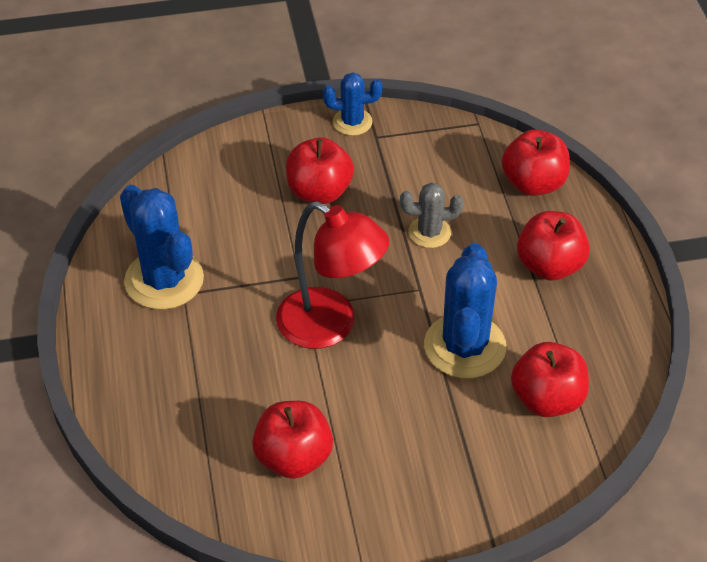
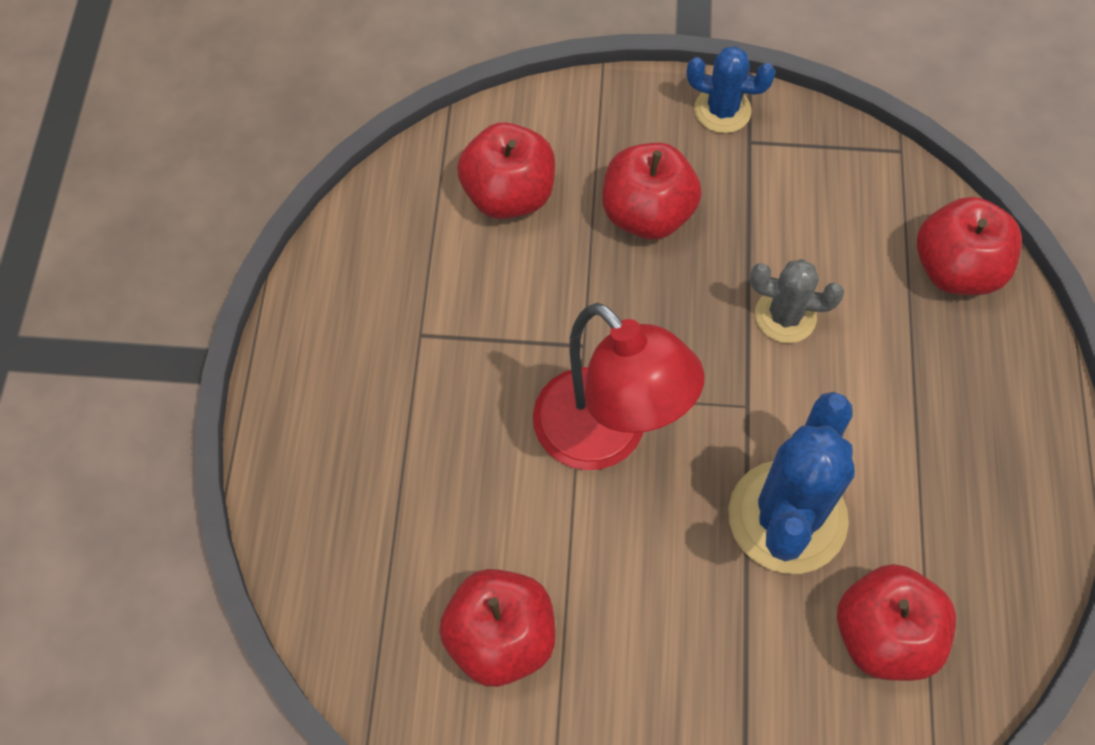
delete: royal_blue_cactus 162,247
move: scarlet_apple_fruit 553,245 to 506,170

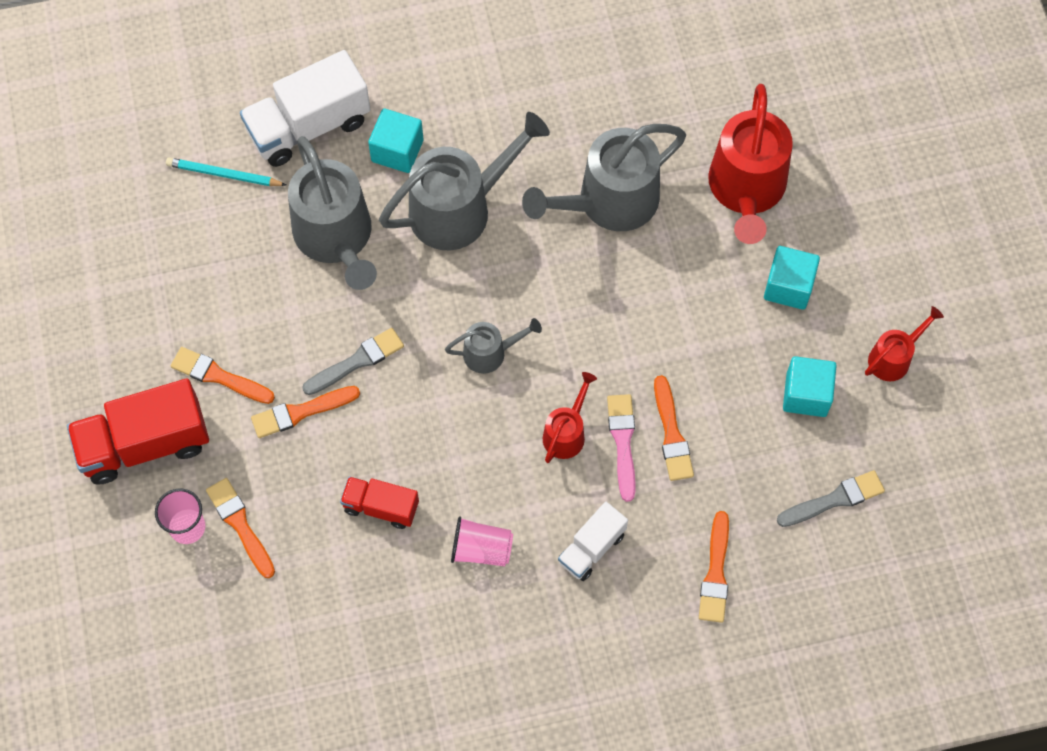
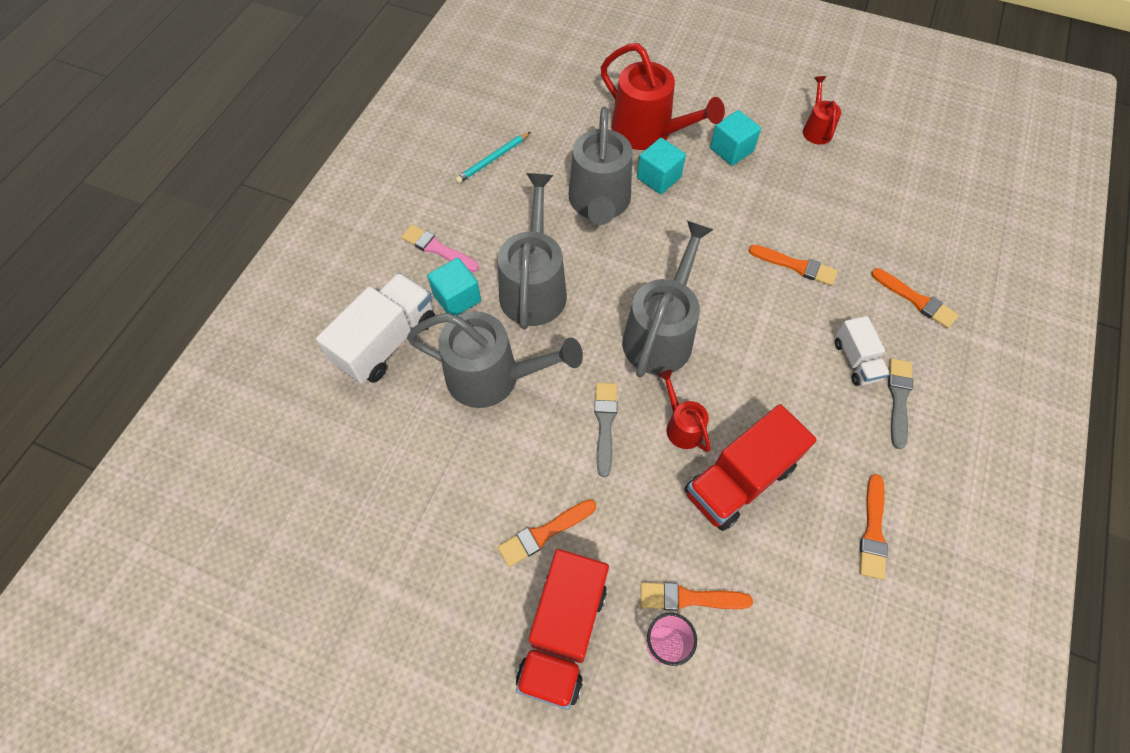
delete: pink_tumbler 482,541
move: pink_paintbrush 621,448 to 440,248; turquoise_wooden_pencil 226,172 to 492,157; turquoise_block 810,386 to 661,166; scarlet_sprinkling_can 570,417 to 684,411; bright_orange_paintbrush 305,412 to 874,527; grey_paintbrush 831,498 to 900,403
rotate: snow-white_lorry 305,108 = 375,328 150 degrees counterclockwise
resize: grey_sprinkling_can 493,346 = 668,299 x1.98; scarlet_lorry 379,503 = 750,467 x1.78

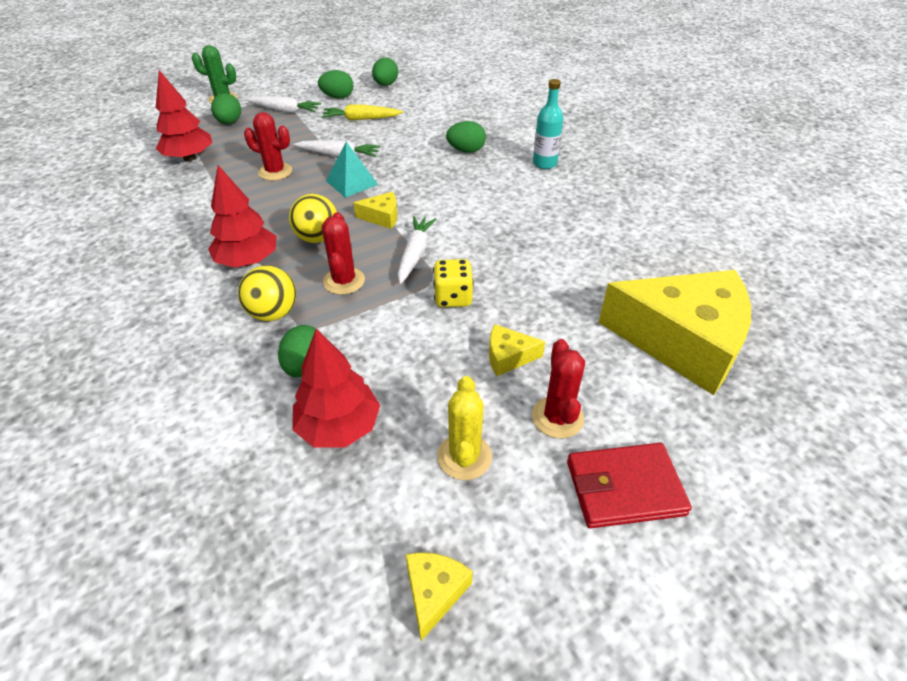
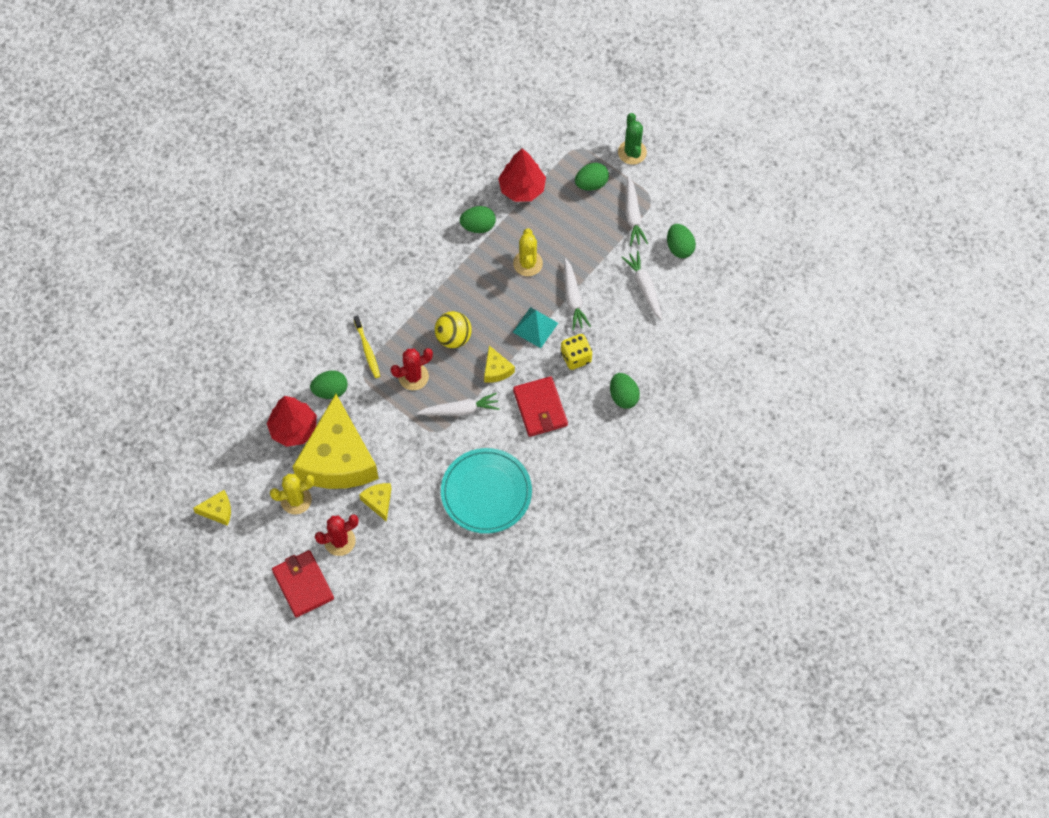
delete: scarlet_tree 242,216; turquoise_bottle 548,124
insert: turquoise_plate 486,491; scarlet_billfold 540,406
move: golden_cheese 674,332 to 336,441; leaf-green_egg 385,72 to 478,219; golden_dice 453,283 to 576,352
replace: golden_play_ball 267,293 to golden_dental_brush 366,346
recolor: scarlet_cactus 268,146 to golden_cactus 528,252; golden_toy_carrot 362,112 to snow-white_toy_carrot 642,285

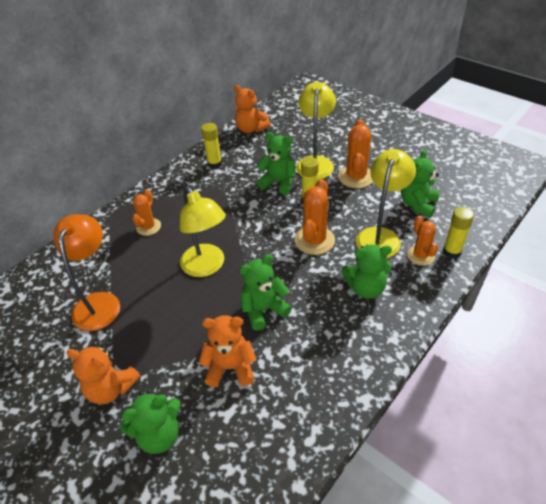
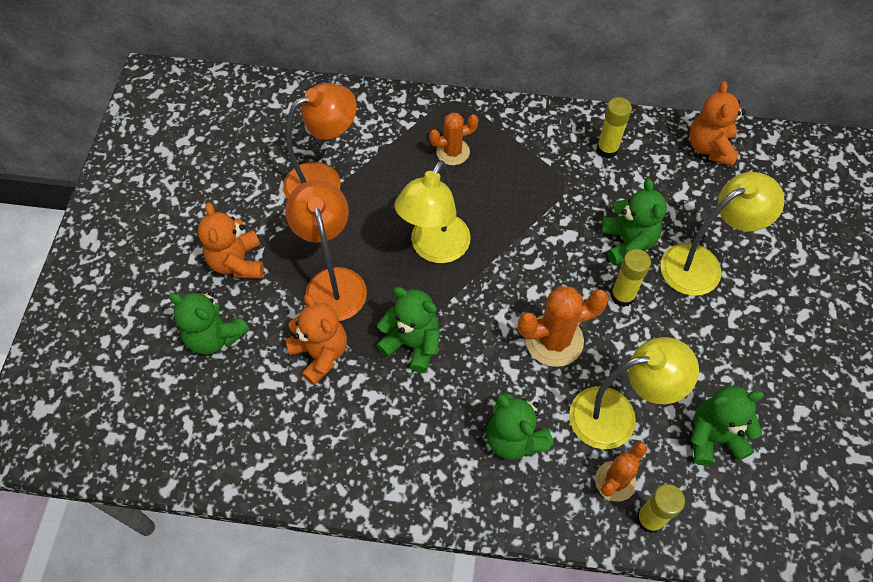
delete: bright_orange_cactus 355,154
insert: bright_orange_lamp 326,250

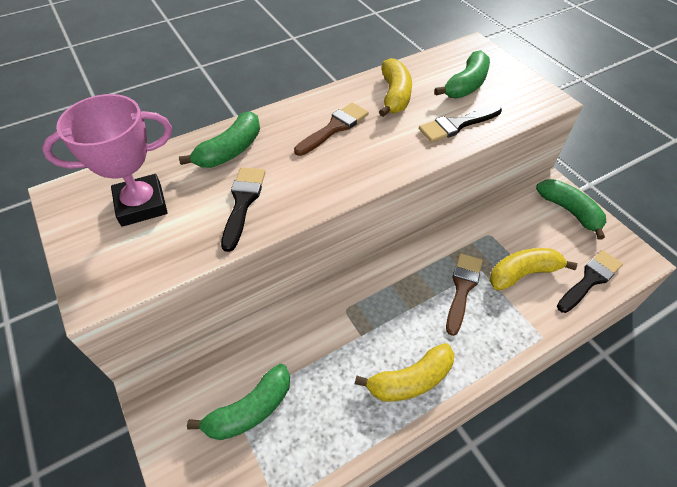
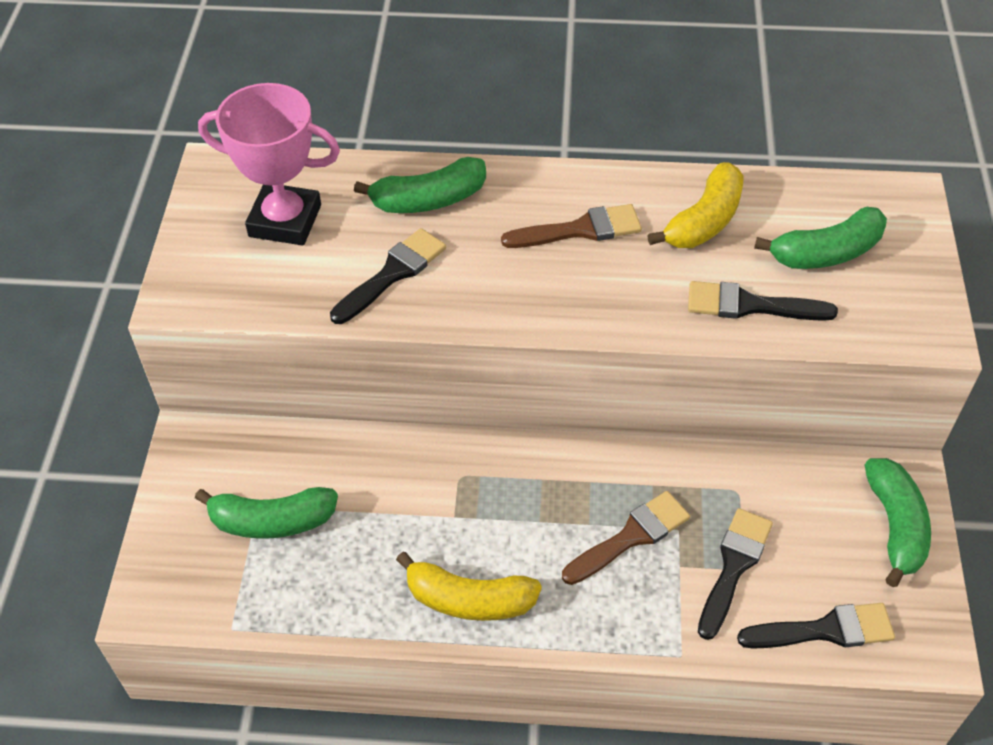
replace: golden_banana 533,269 to jet-black_paintbrush 735,574

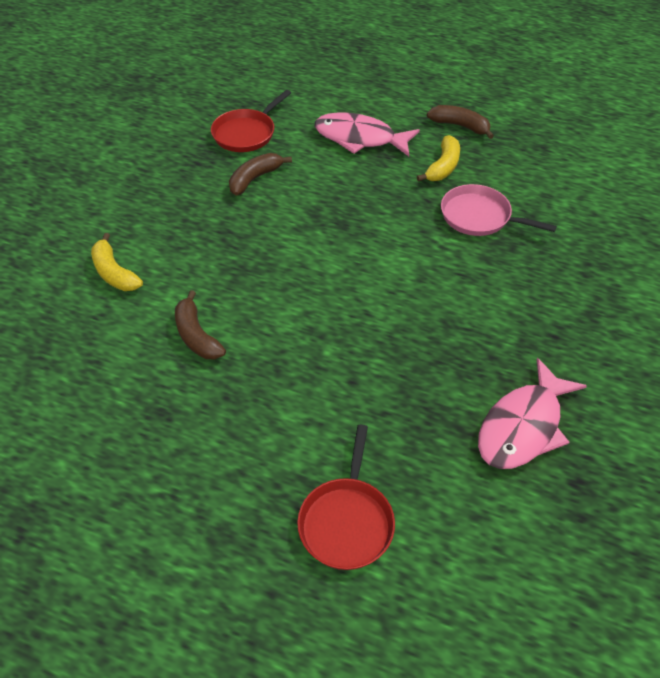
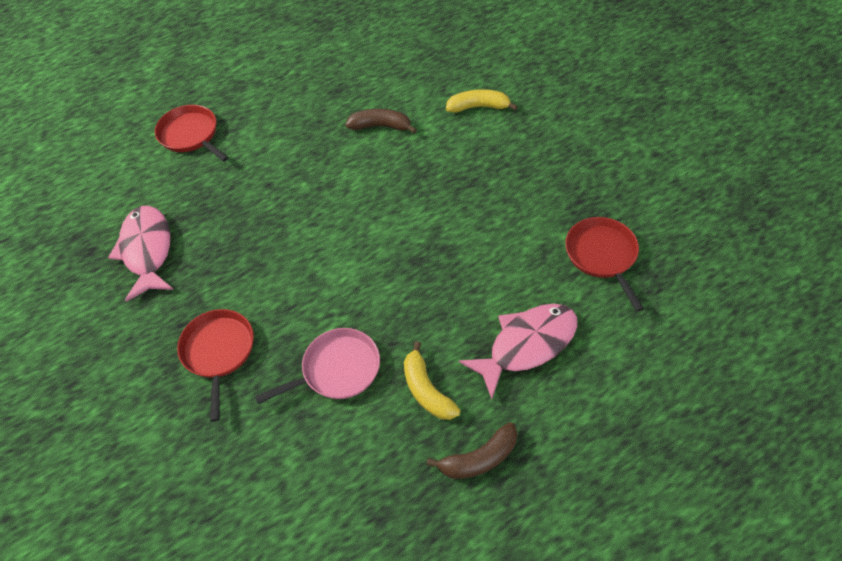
delete: dark_brown_banana 260,174
insert: scarlet_pan 215,365

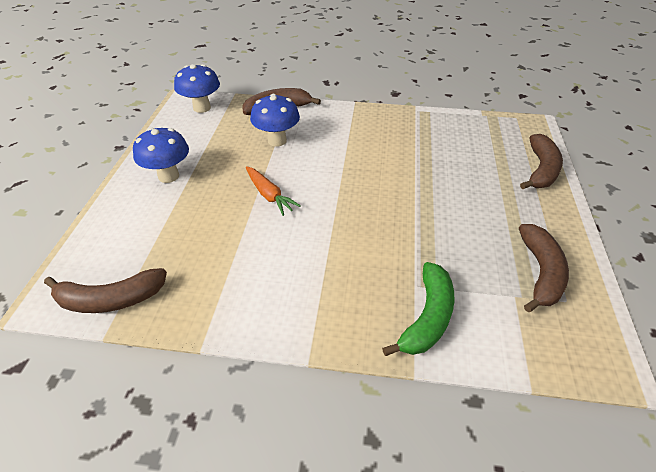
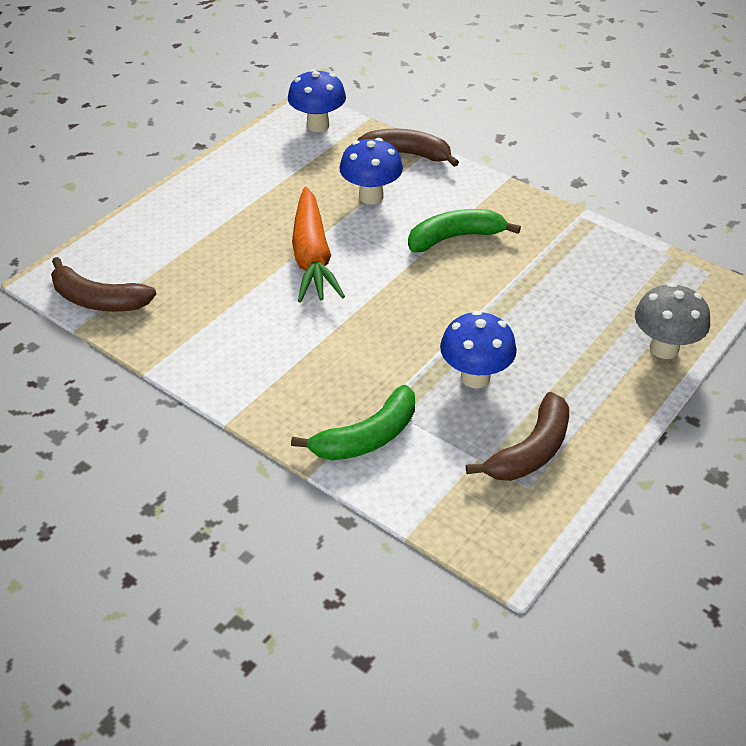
insert: leaf-green_banana 464,230
move: royal_blue_fungus 161,155 to 478,349
replace: dark_brown_banana 541,161 to grey_fungus 672,321
resize: bright_orange_toy_carrot 273,191 = 318,245 x1.70

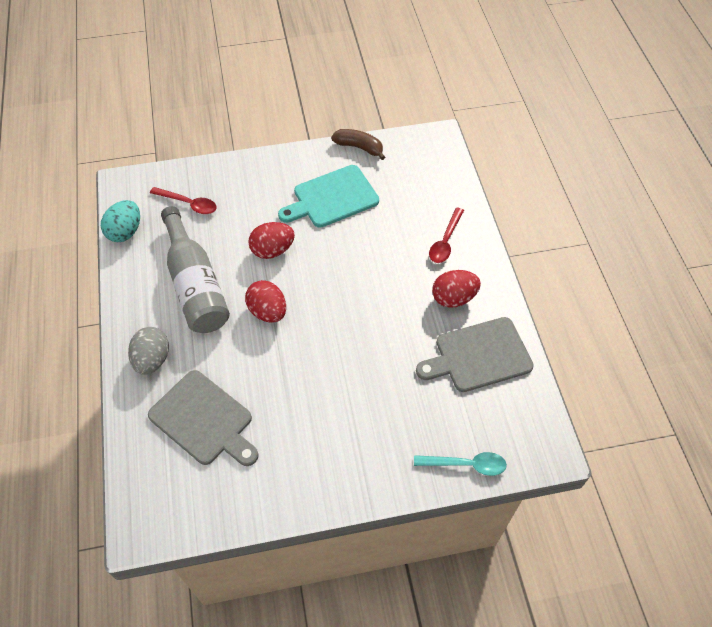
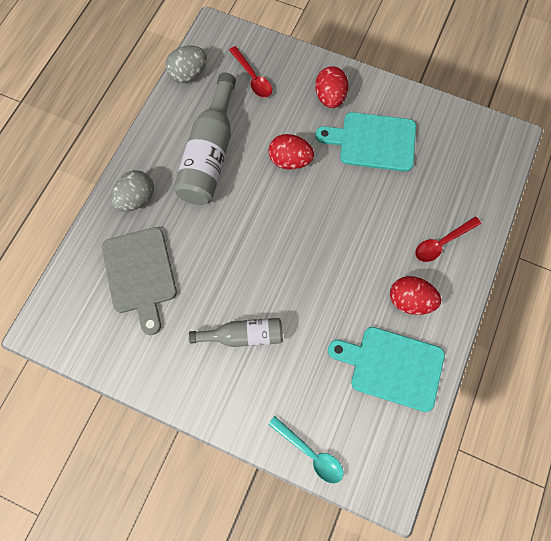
delete: dark_brown_banana 358,144
insert: grey_bottle 236,332
move: scarlet_egg 265,301 to 331,87
recolor: turquoise_egg 120,221 to grey_egg 186,64; grey_chopping_board 475,354 to turquoise_chopping_board 386,369

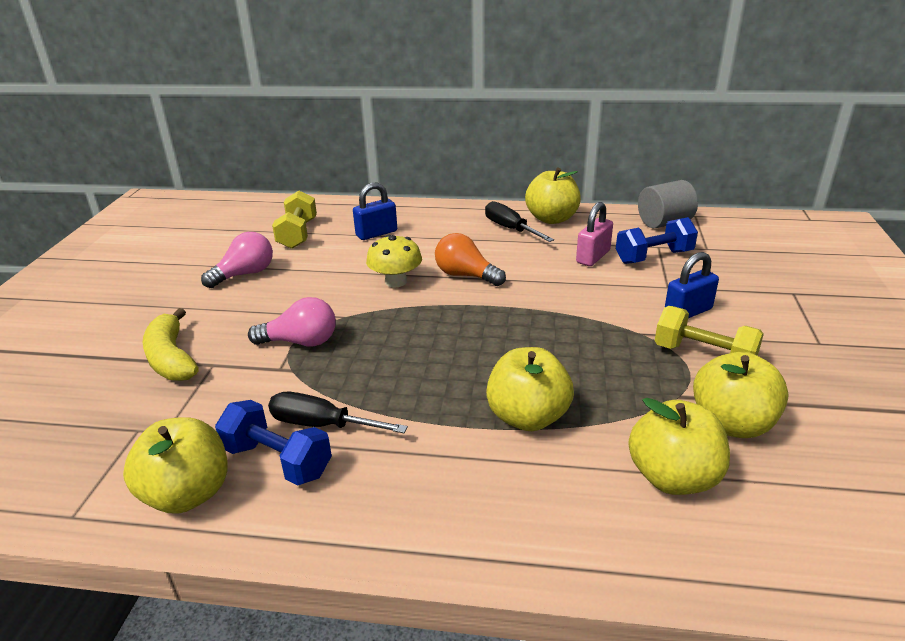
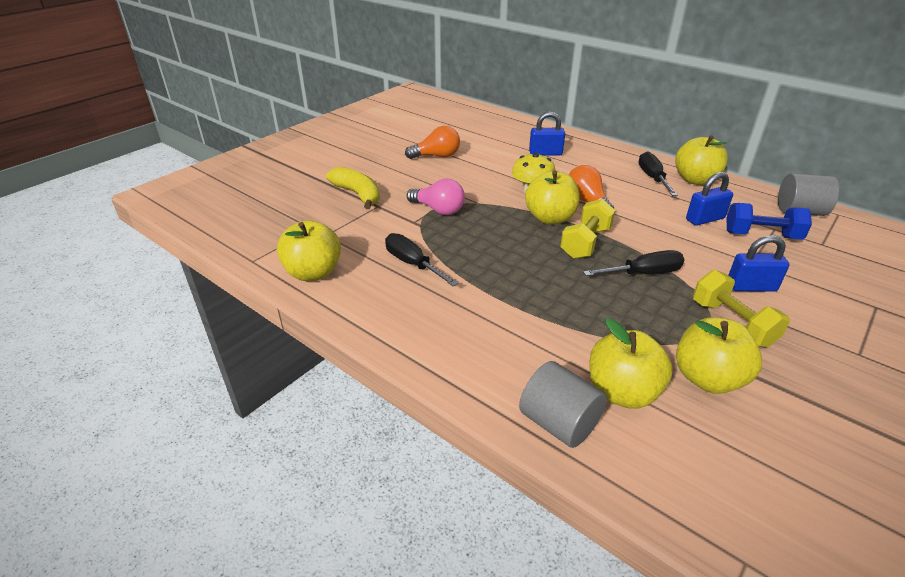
delete: royal_blue_dumbbell 273,442
insert: grey_cylinder 563,404; jet-black_flat_screwdriver 633,263
move: golden_apple_fruit 530,389 to 552,197; golden_dumbbell 294,220 to 587,229
recolor: pink_bulb 237,260 to bright_orange_bulb 432,142; pink_lock 594,234 to royal_blue_lock 709,199
rotate: golden_banana 170,344 = 353,188 135 degrees clockwise

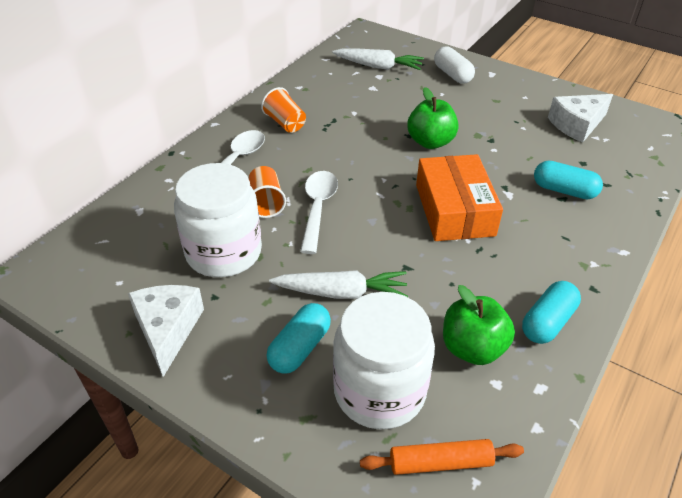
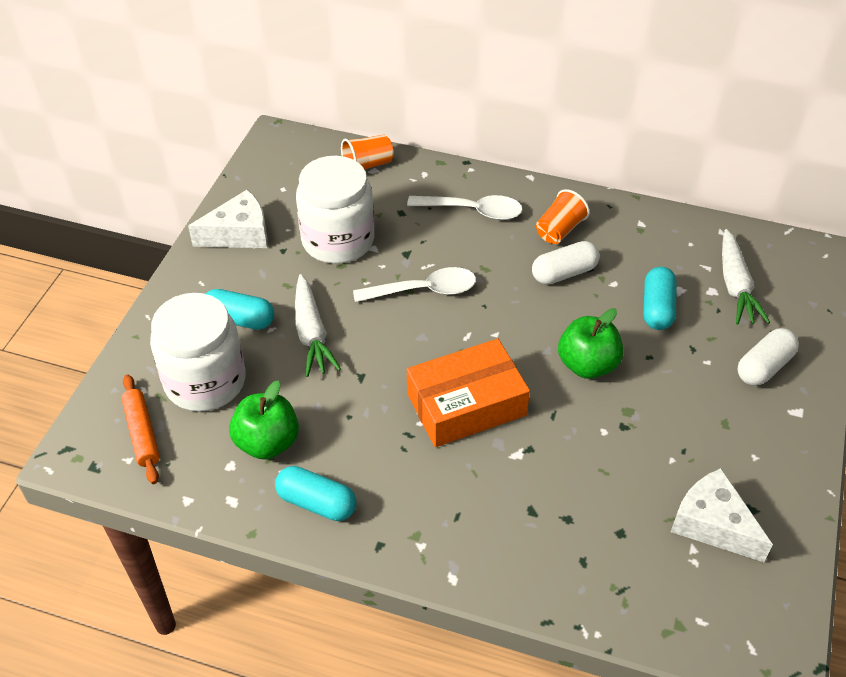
insert: snow-white_capsule 566,262
move: bright_orange_tumbler 267,192 to 367,152; turquoise_capsule 568,180 to 660,298

